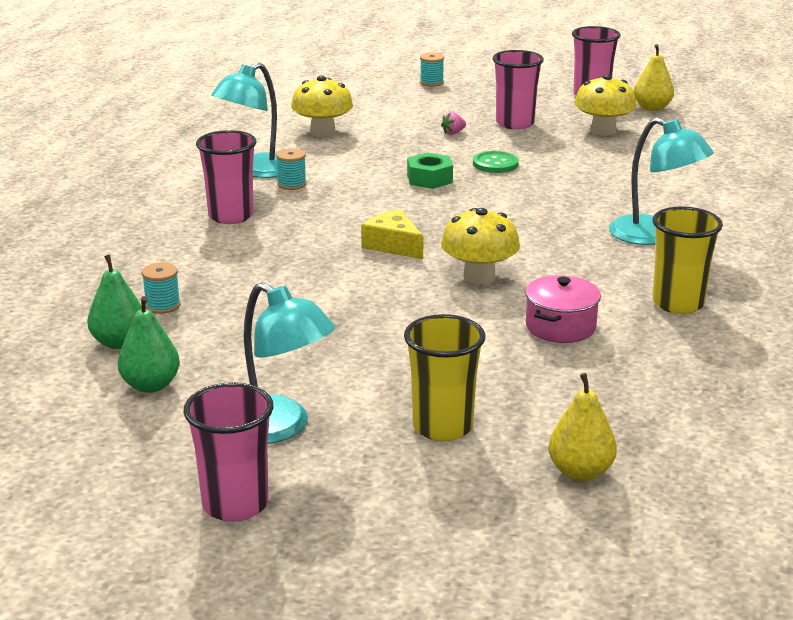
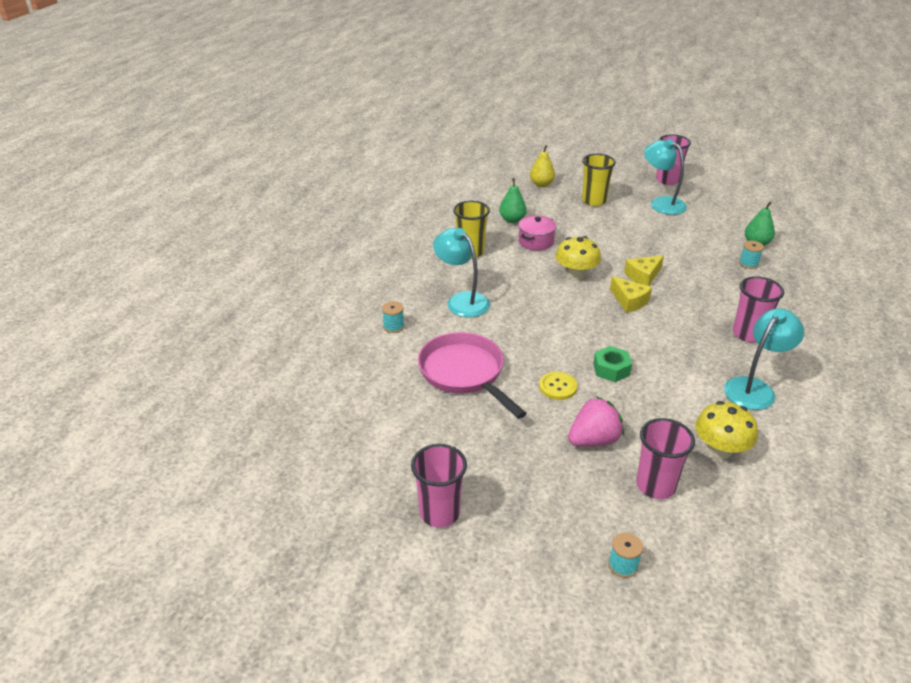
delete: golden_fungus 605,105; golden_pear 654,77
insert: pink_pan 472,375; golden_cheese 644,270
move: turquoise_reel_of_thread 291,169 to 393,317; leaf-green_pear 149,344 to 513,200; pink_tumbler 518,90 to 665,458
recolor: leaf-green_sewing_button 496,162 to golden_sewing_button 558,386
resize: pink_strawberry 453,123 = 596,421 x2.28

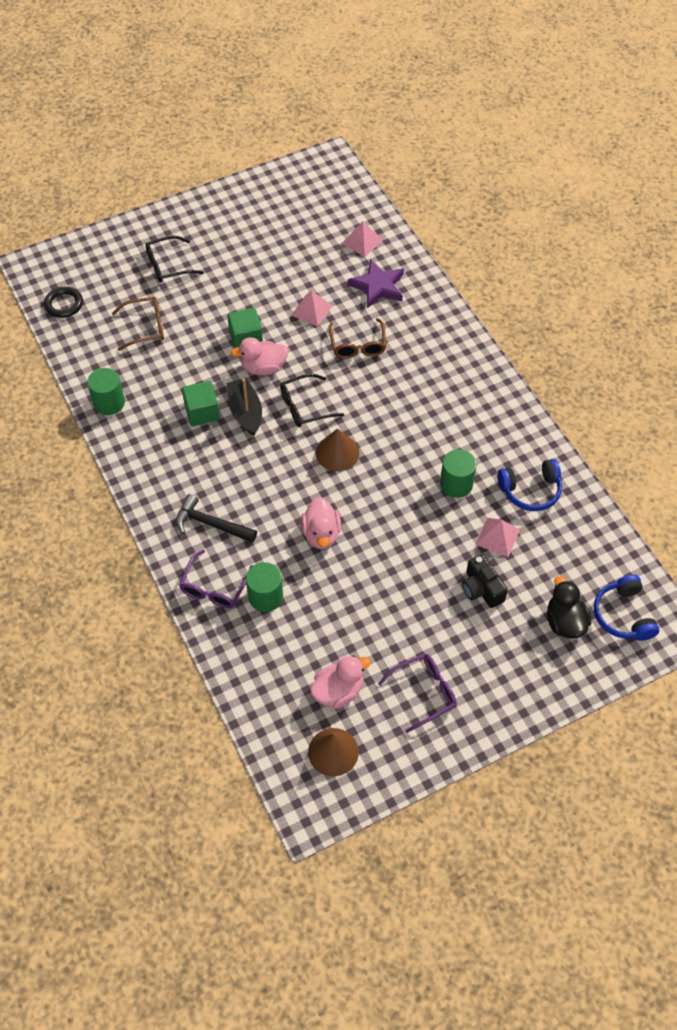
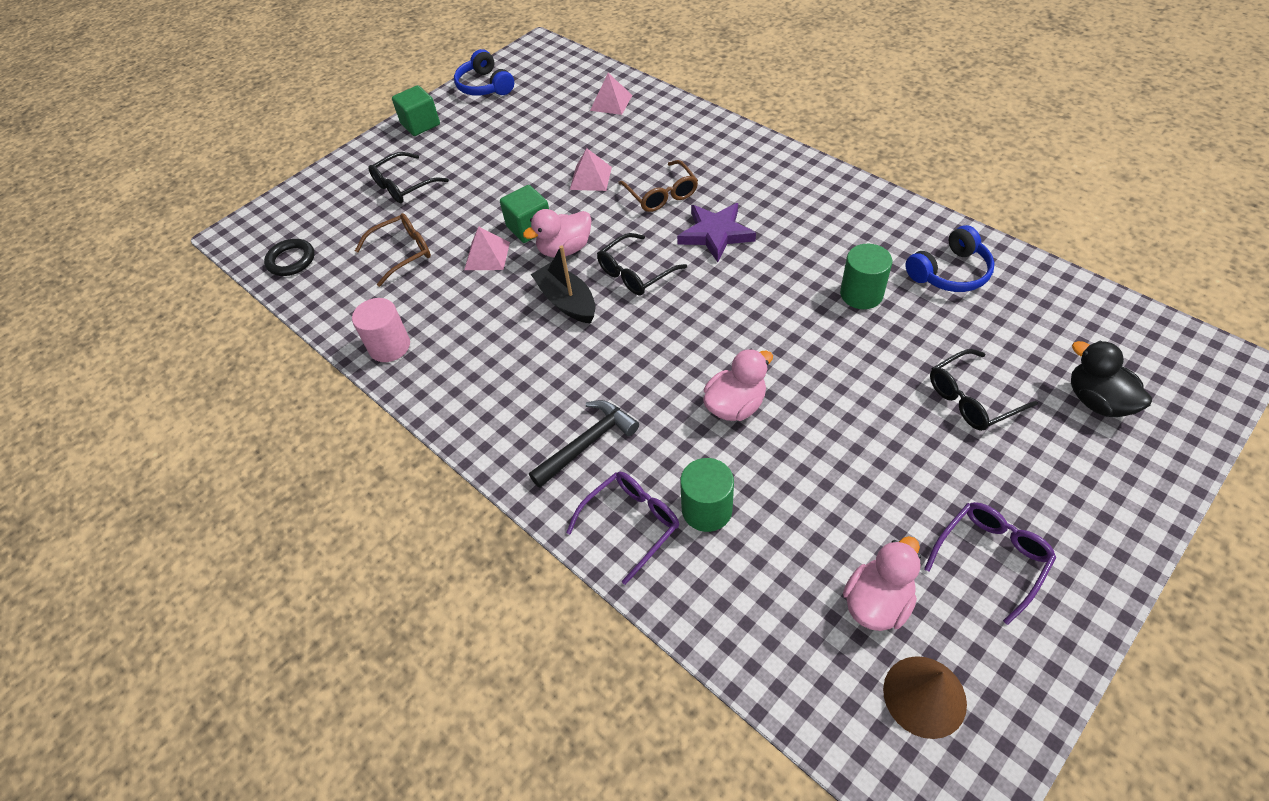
delete: dark_brown_cone 337,449
move: leaf-green_block 201,403 to 416,110; royal_blue_over-ear_headphones 626,608 to 484,72; pink_pyramid_shape 498,537 to 487,248; purple_five-pointed_star 376,283 to 716,233
replace: jet-black_photo_camera 485,581 to jet-black_glasses 984,390
recolor: leaf-green_cylinder 106,391 to pink_cylinder 381,330
rotate: jet-black_carpenter's_hammer 216,518 = 584,444 135 degrees clockwise; purple_glasses 216,579 = 622,528 135 degrees counterclockwise; pink_rubber_duck 321,523 = 738,385 105 degrees counterclockwise

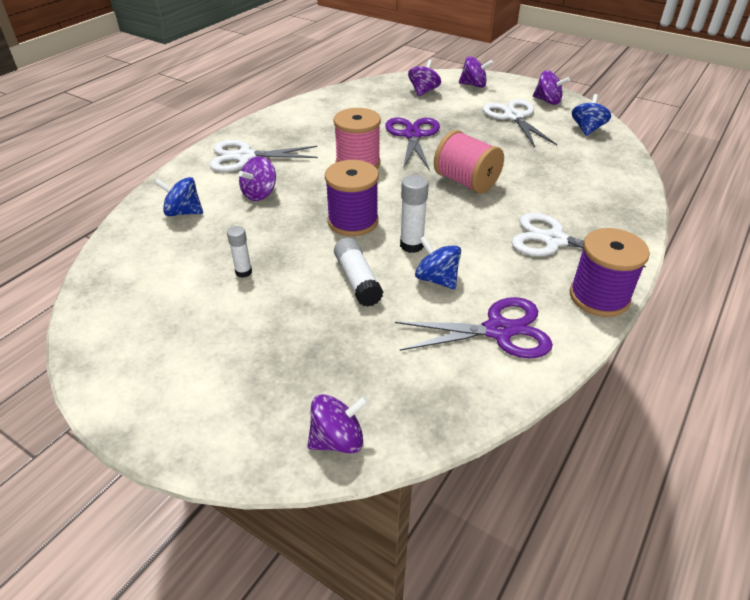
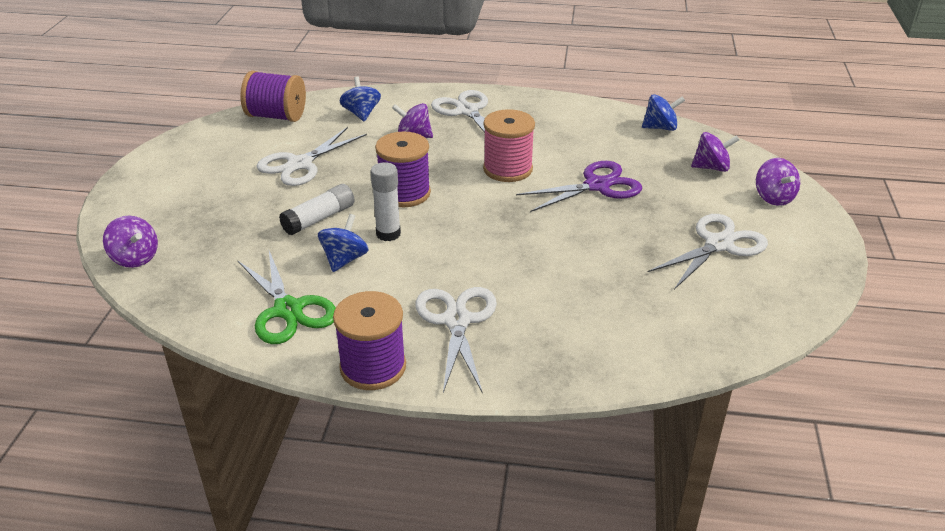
delete: pink_reel_of_thread 469,162; purple_spinning_top 551,87
insert: purple_reel_of_thread 273,96
move: royal_blue_spinning_top 591,115 to 663,112
replace: snow-white_glue_stick 239,252 to snow-white_scissors 311,156
recolor: purple_scissors 474,327 to leaf-green_scissors 286,297

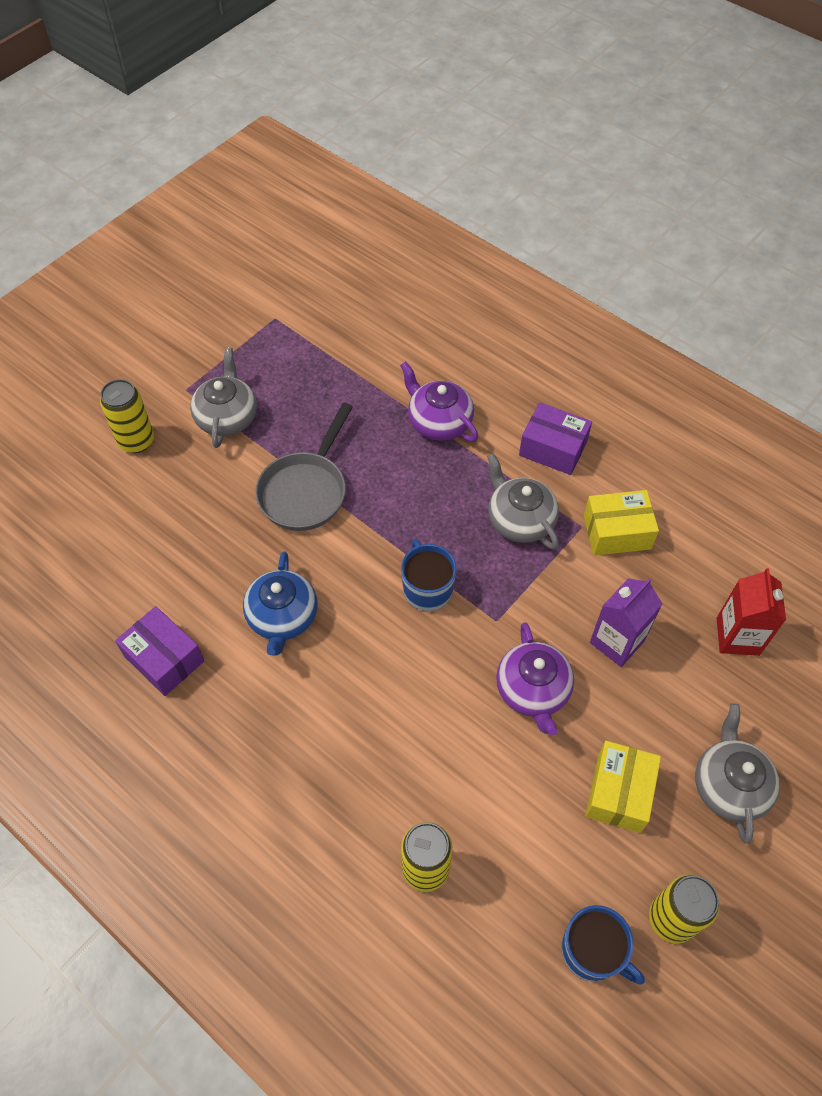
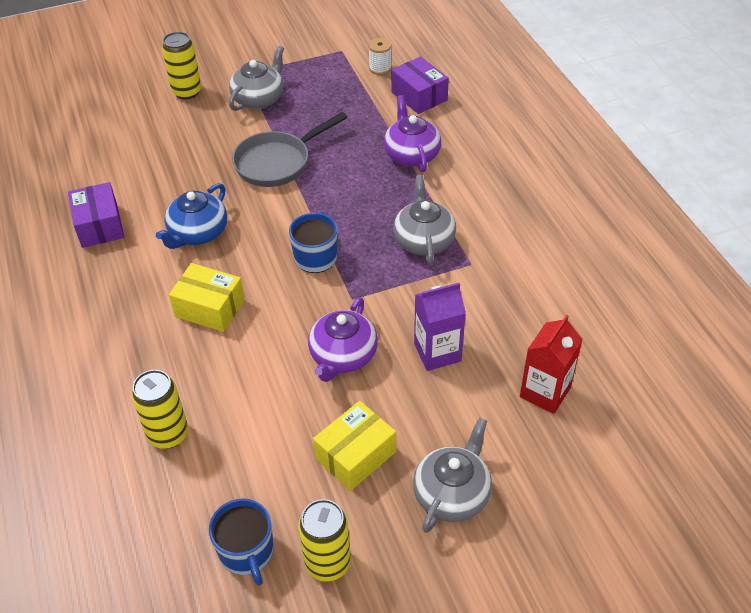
insert: snow-white_reel_of_thread 380,56
move: golden_parcel 621,523 to 207,297; purple_parcel 555,438 to 420,85

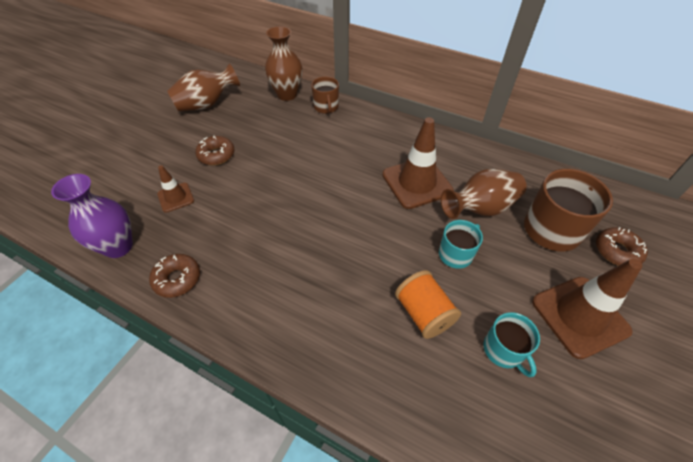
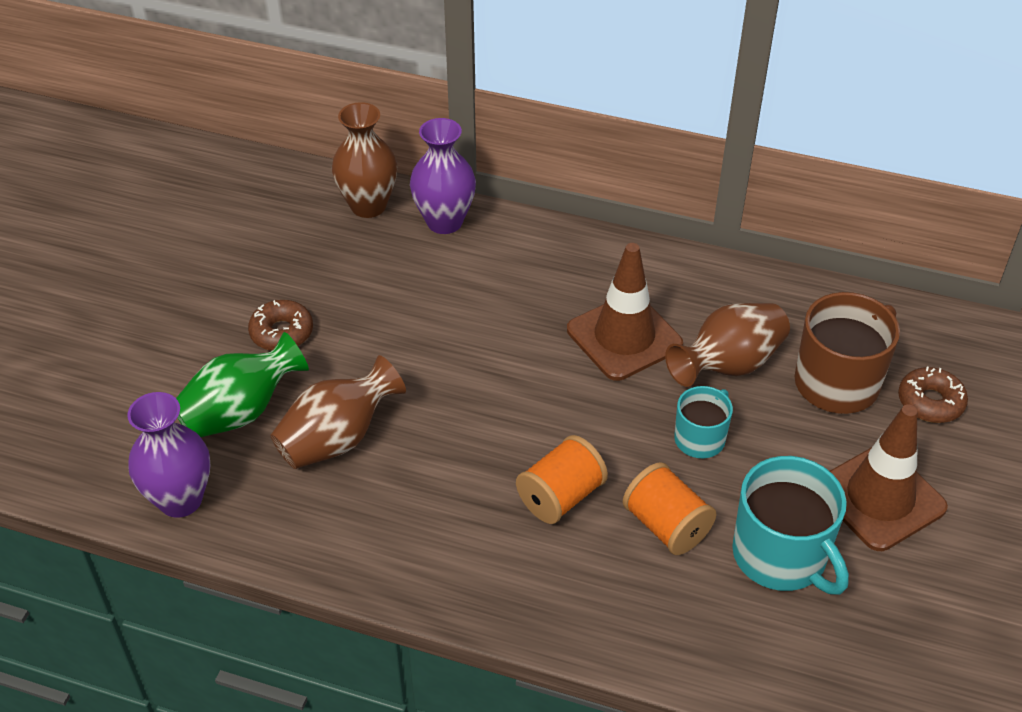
delete: dark_brown_glazed_donut 174,276
insert: bright_orange_reel_of_thread 562,479
move: dark_brown_tall_vase 203,87 to 338,412
replace: dark_brown_traffic_cone 175,189 to leaf-green_tall_vase 242,384; dark_brown_mug 325,95 to purple_tall_vase 443,176
resize: turquoise_mug 512,344 = 790,525 x1.72

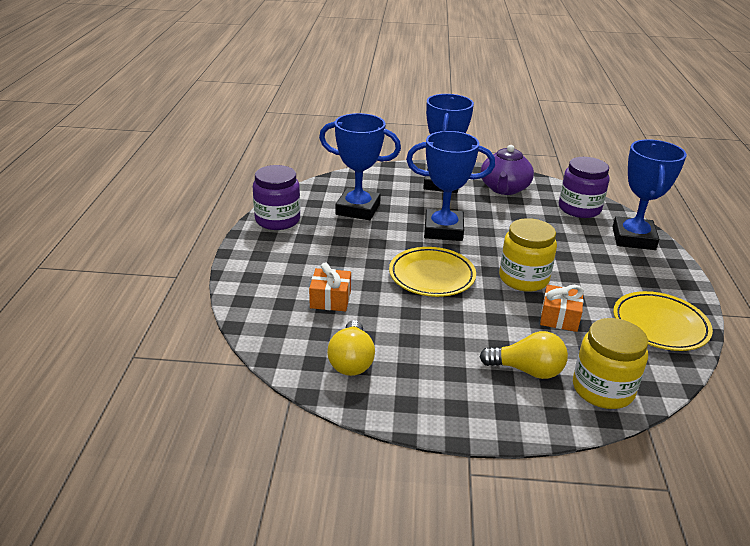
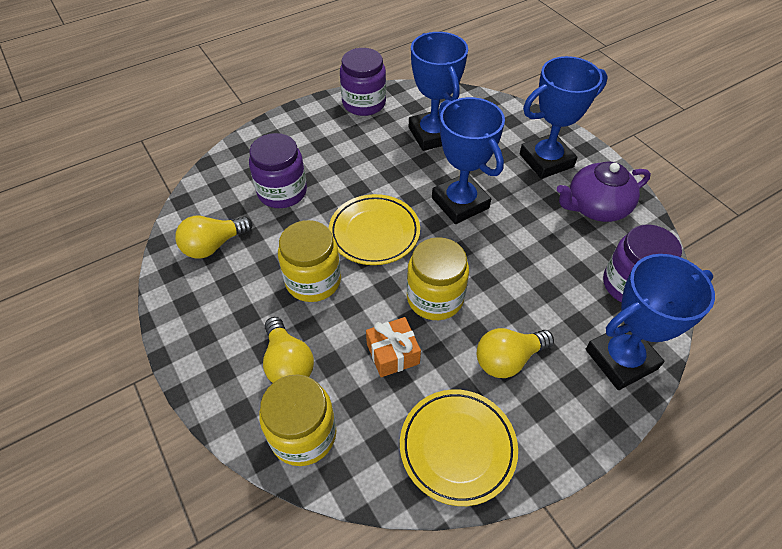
insert: golden_preserve_jar 309,261; golden_bulb 515,353
replace: bright_orange_present 330,286 to purple_preserve_jar 278,170

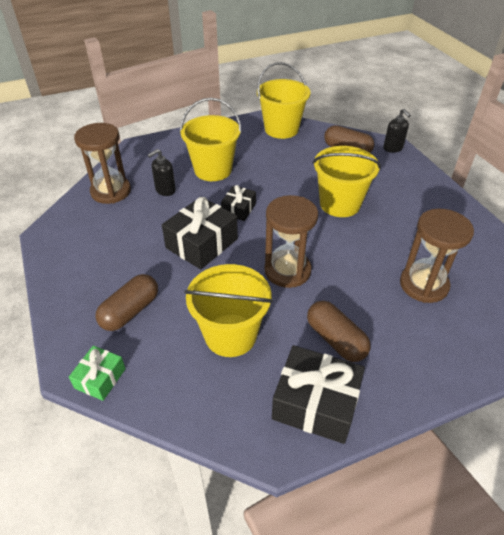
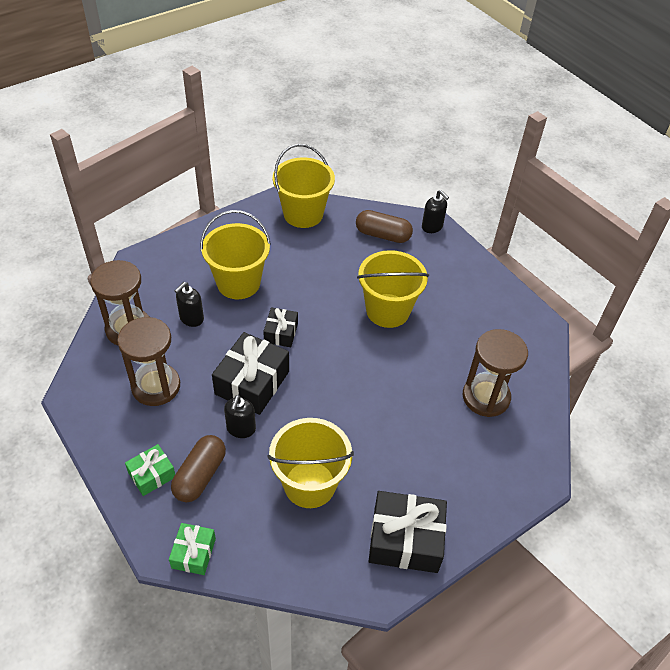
delete: dark_brown_capsule 339,331
insert: leaf-green_present 150,470; jet-black_pump_bottle 240,416
move: dark_brown_sand_timer 291,241 to 148,361

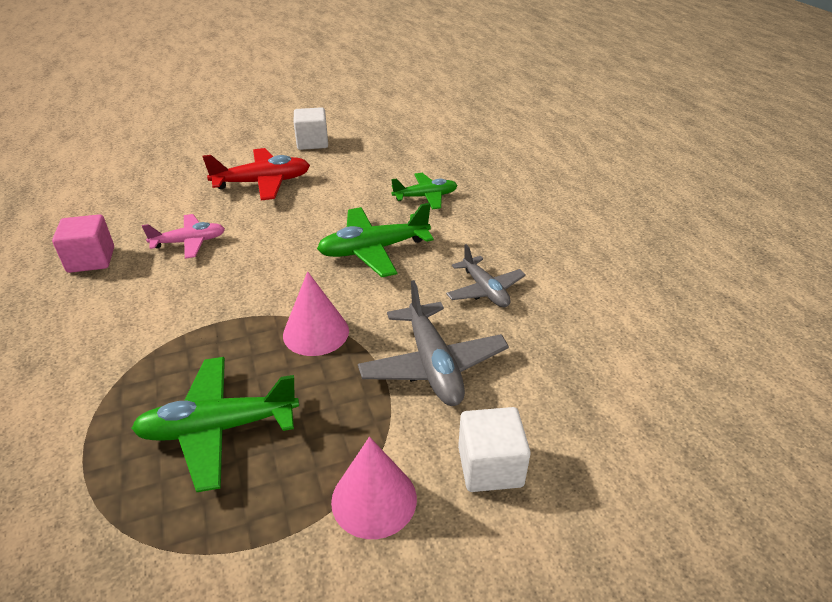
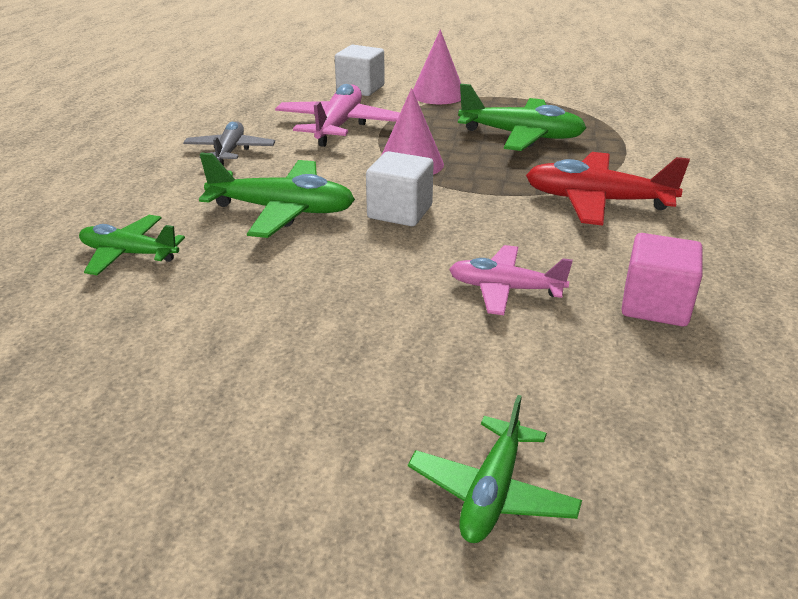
insert: leaf-green_toy_plane 495,469
move: snow-white_block 311,128 to 400,188; scarlet_toy_plane 256,174 to 608,189
recolor: grey_toy_plane 433,343 to pink_toy_plane 337,115

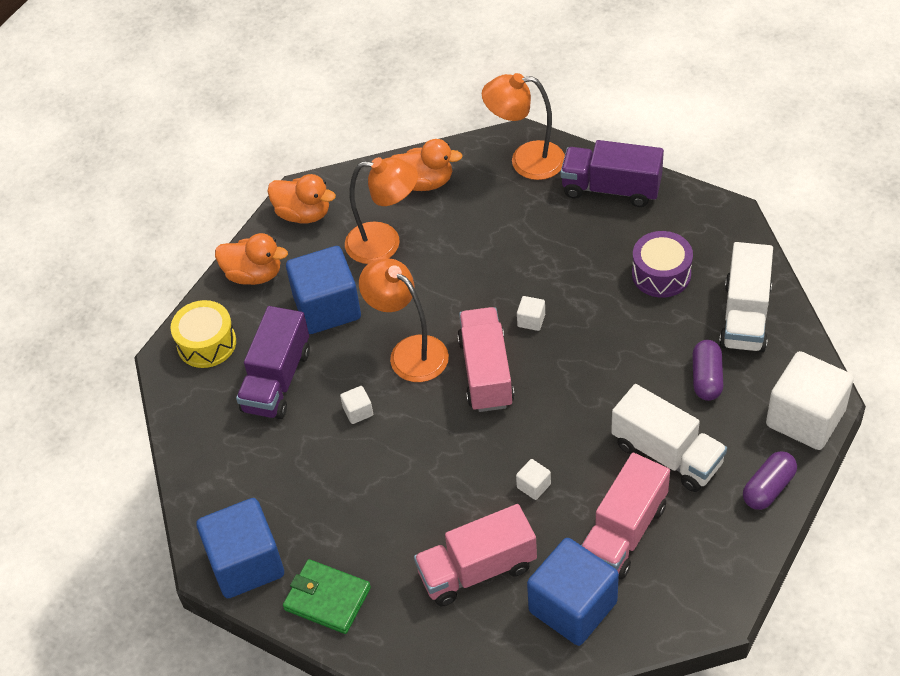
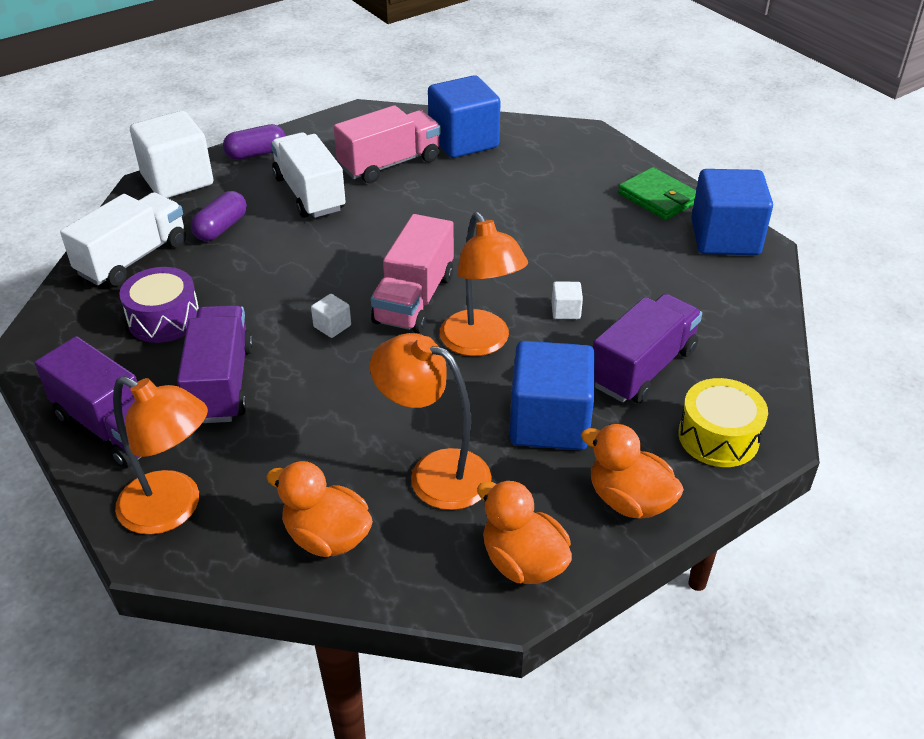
delete: pink_lorry 475,555; snow-white_block 533,479
insert: purple_lorry 215,364

